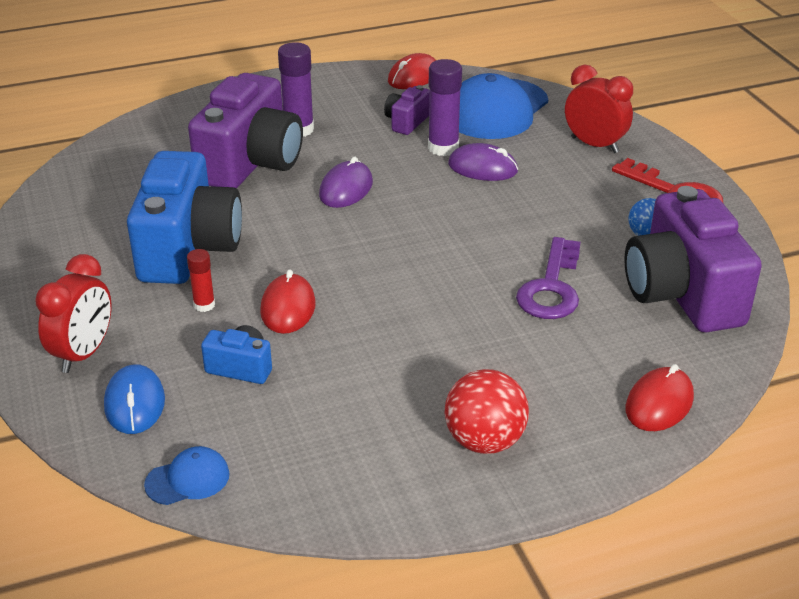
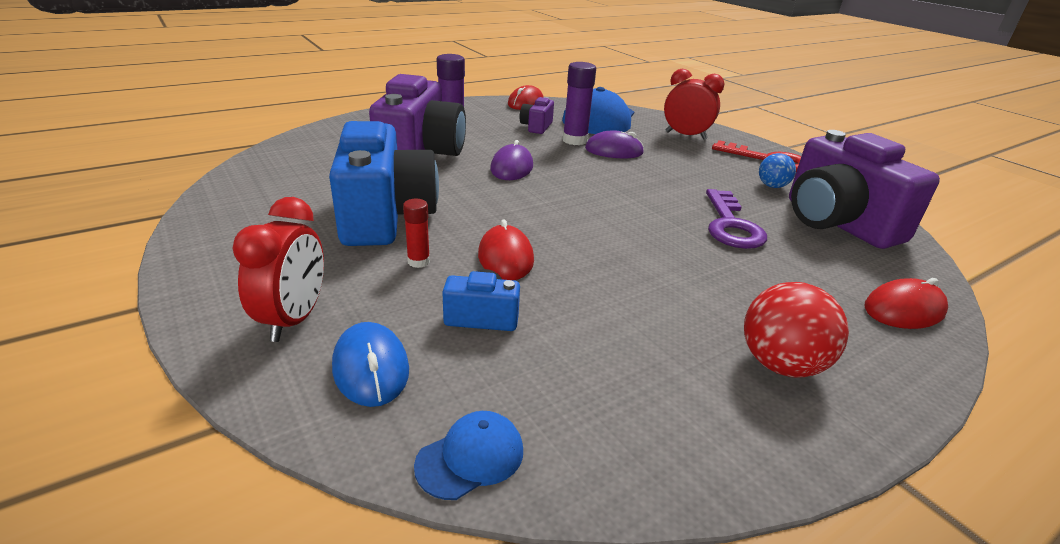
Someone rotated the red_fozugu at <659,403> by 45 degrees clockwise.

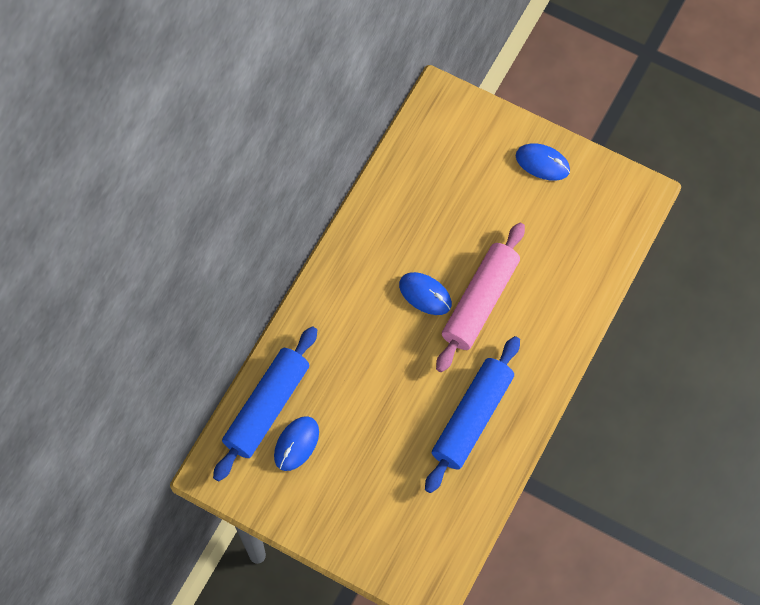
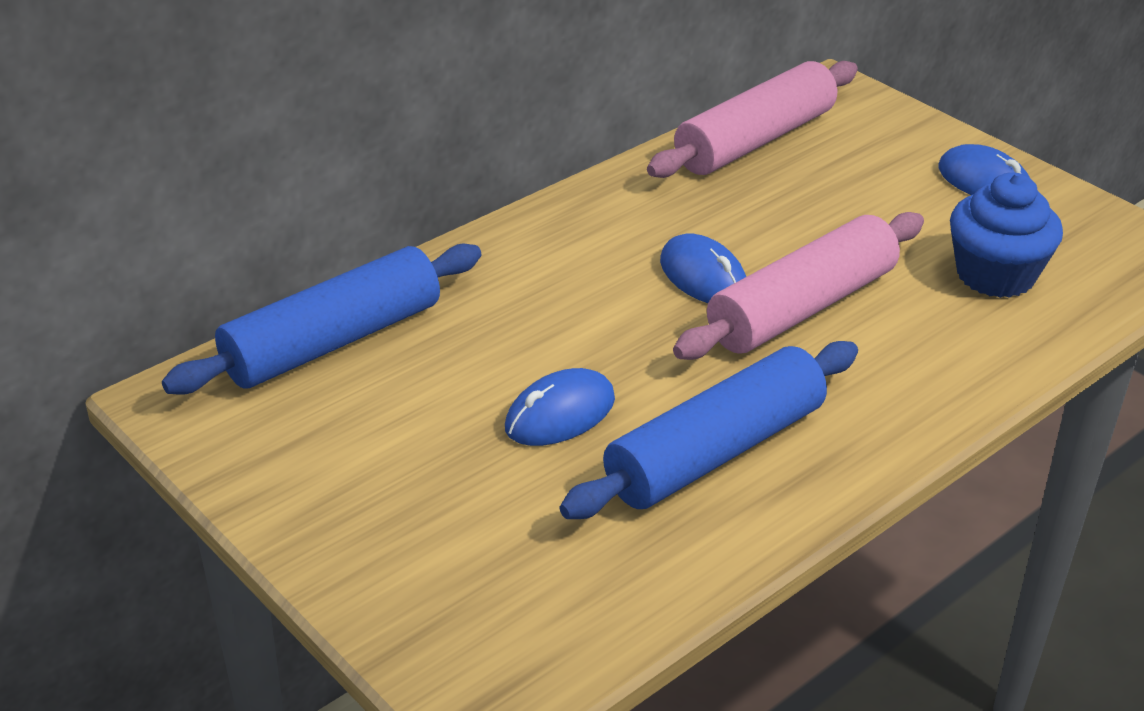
Someone put down the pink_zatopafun at <755,141>.
Someone put down the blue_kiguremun at <995,275>.
Someone carried the blue_fozugu from <296,444> to <560,414>.

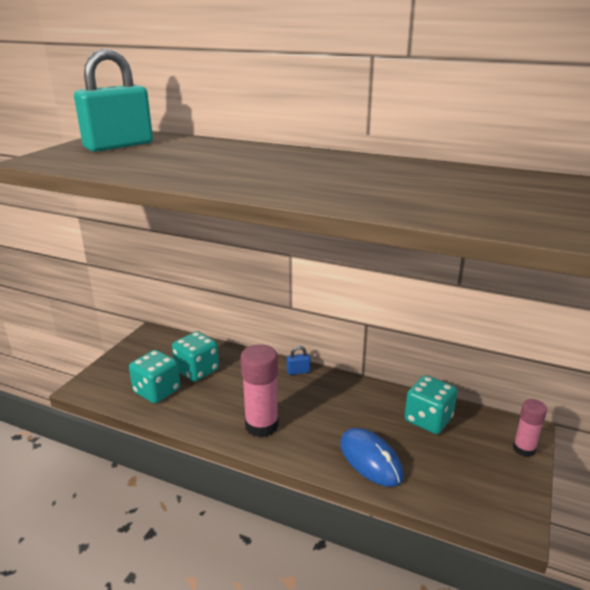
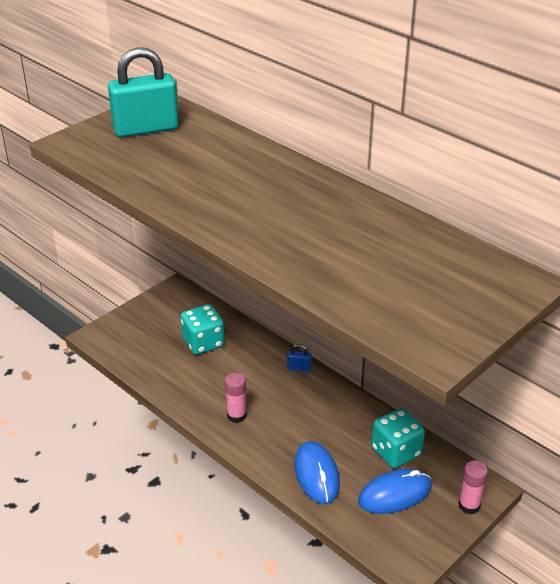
Someone took away the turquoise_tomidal at <157,391>.
Someone put down the blue_fozugu at <395,494>.
Someone scaled the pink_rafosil at <261,425> by 0.61.

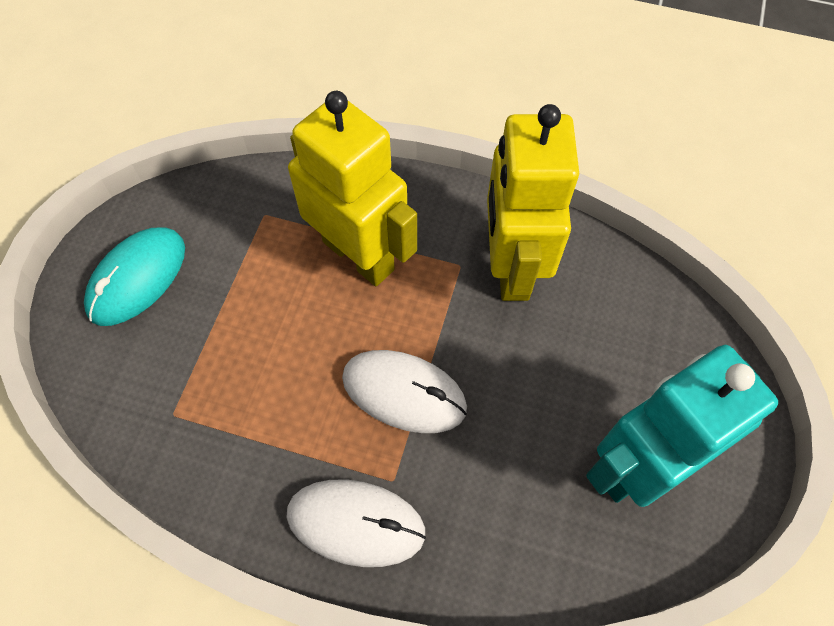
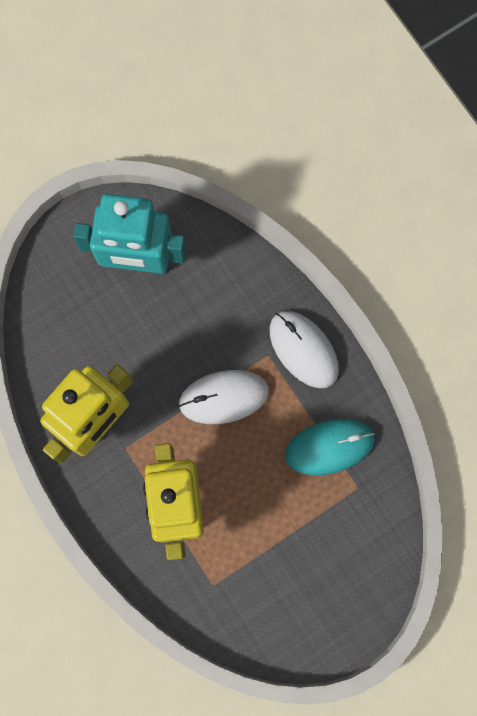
Someone carried the turquoise_fozugu from <137,278> to <329,447>.
Someone rotated the white_fozugu at <404,393> by 75 degrees counterclockwise.

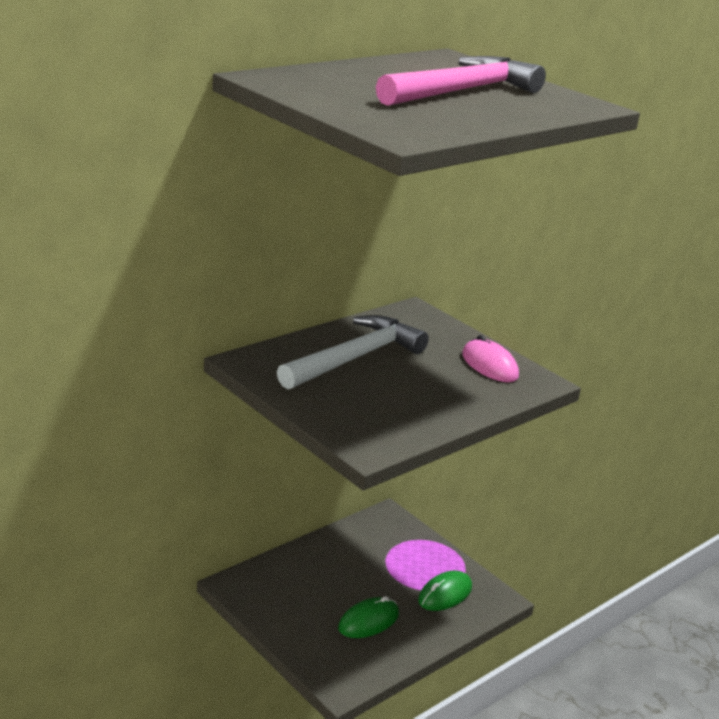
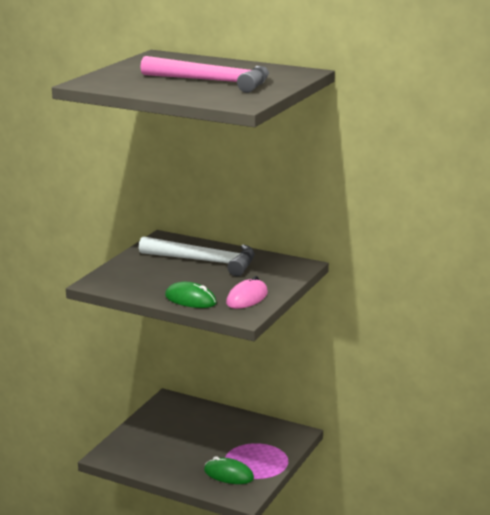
Someone carried the green_fozugu from <368,621> to <190,299>.

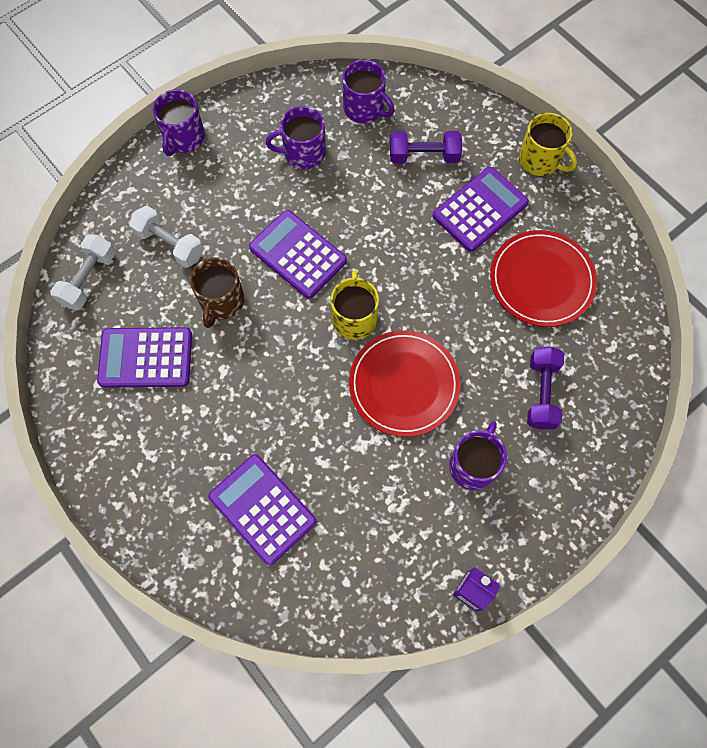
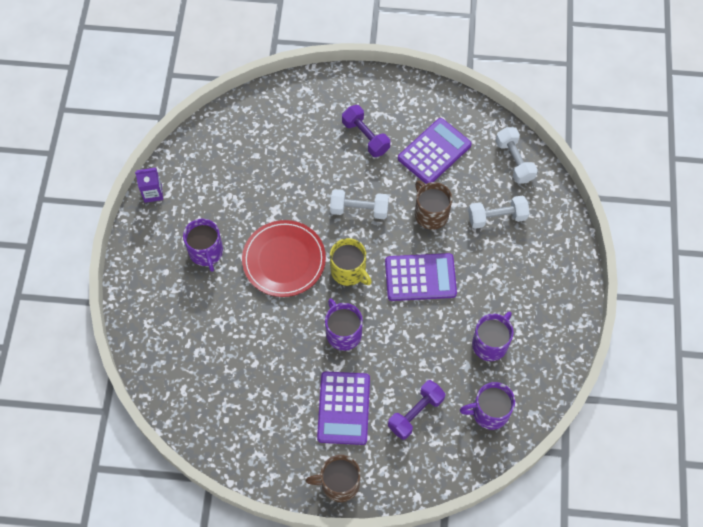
Someone took away the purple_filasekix at <262,509>.
Someone took away the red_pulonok at <541,280>.
Someone put down the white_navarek at <359,209>.
Someone carried the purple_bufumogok from <184,138> to <343,333>.
Someone carried the purple_navarek from <541,393> to <365,137>.
Someone repainted the yellow_bufumogok at <540,160>, which became the brown_bufumogok at <339,483>.

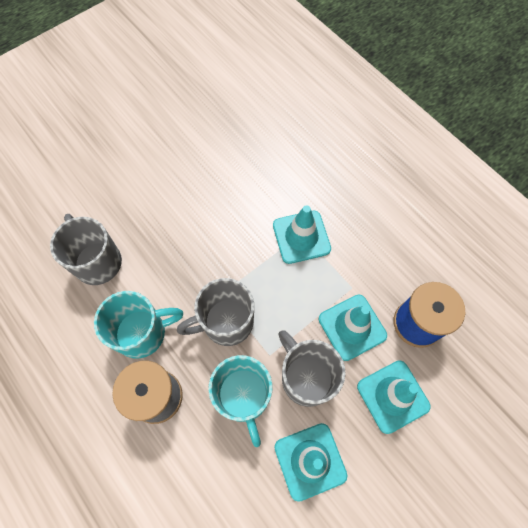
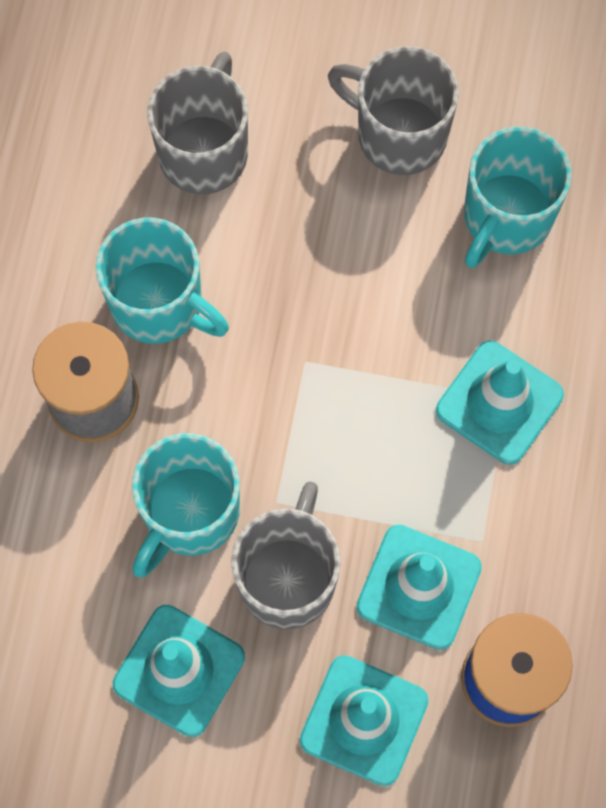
Someone put down the turquoise_bufumogok at <506,217>.
Someone carried the grey_bufumogok from <226,322> to <398,134>.

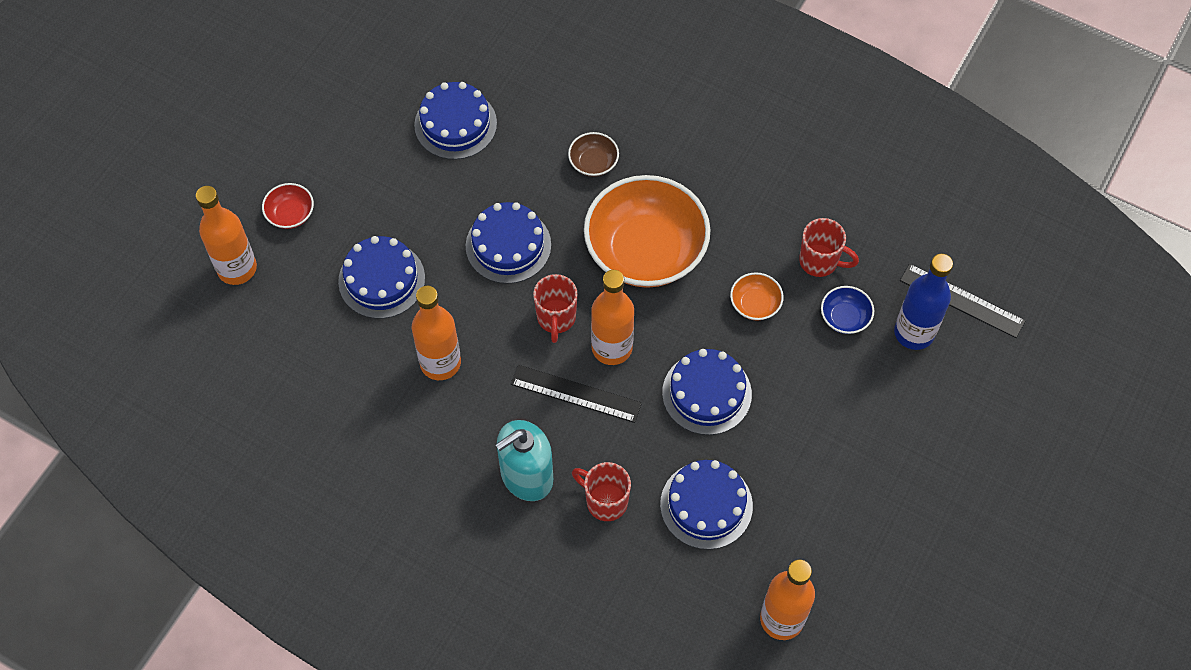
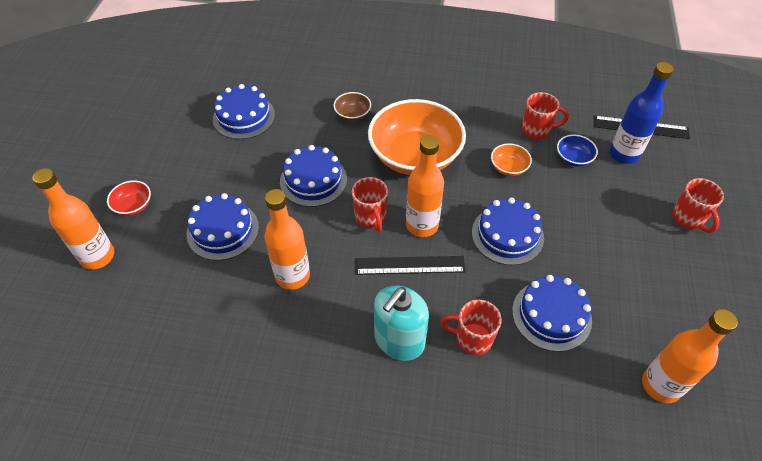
Someone put down the red_bufumogok at <688,219>.

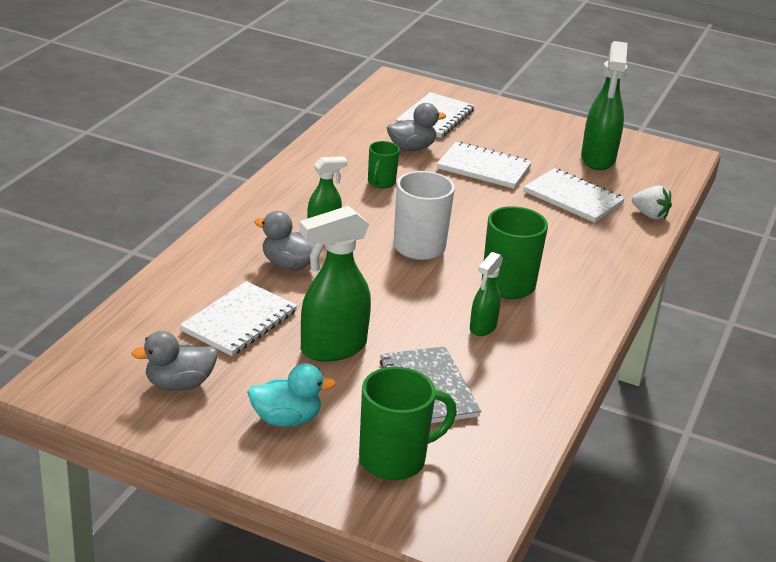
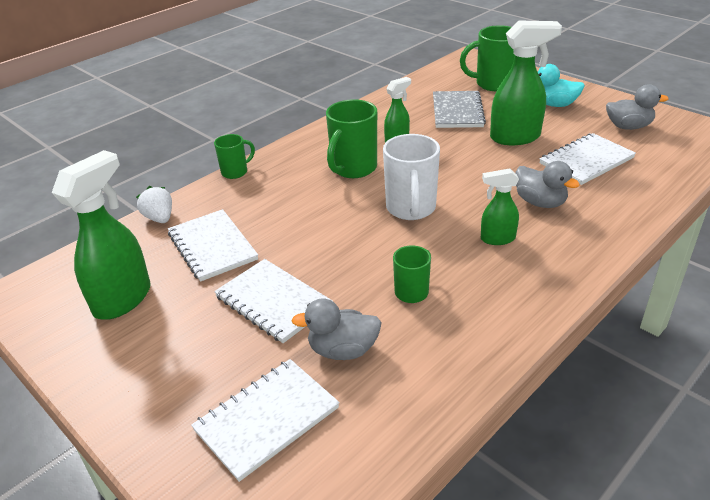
Someone put down the green_bufumogok at <235,172>.

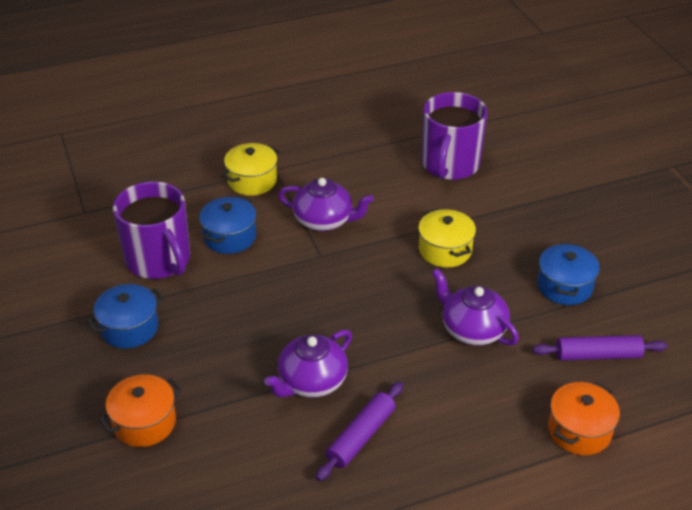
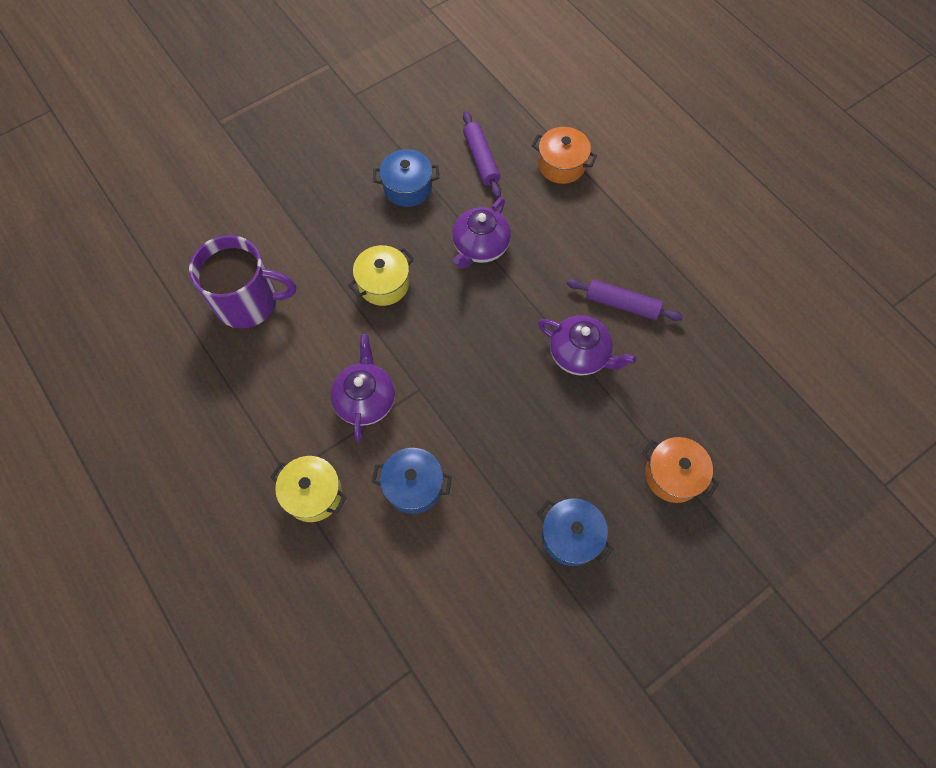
Someone took away the purple_bufumogok at <159,260>.

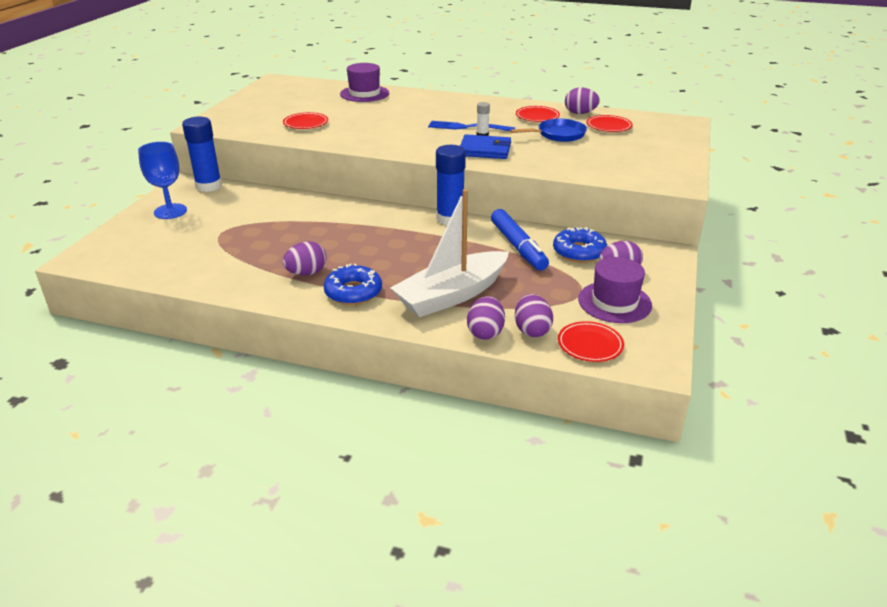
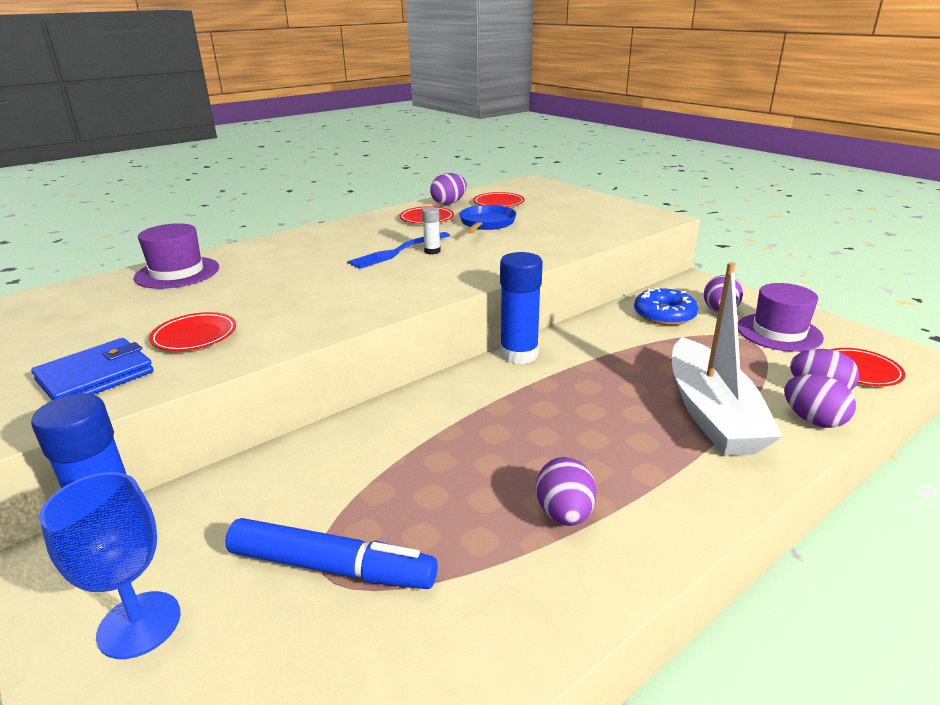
Someone took away the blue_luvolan at <353,292>.
Someone carried the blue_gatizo from <485,150> to <95,376>.
Someone carried the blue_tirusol from <518,246> to <331,567>.

